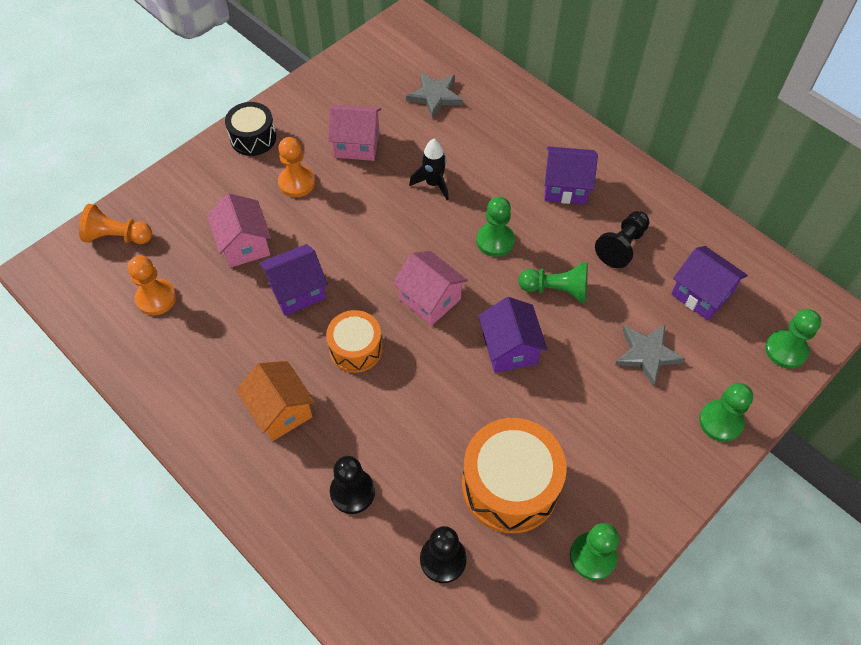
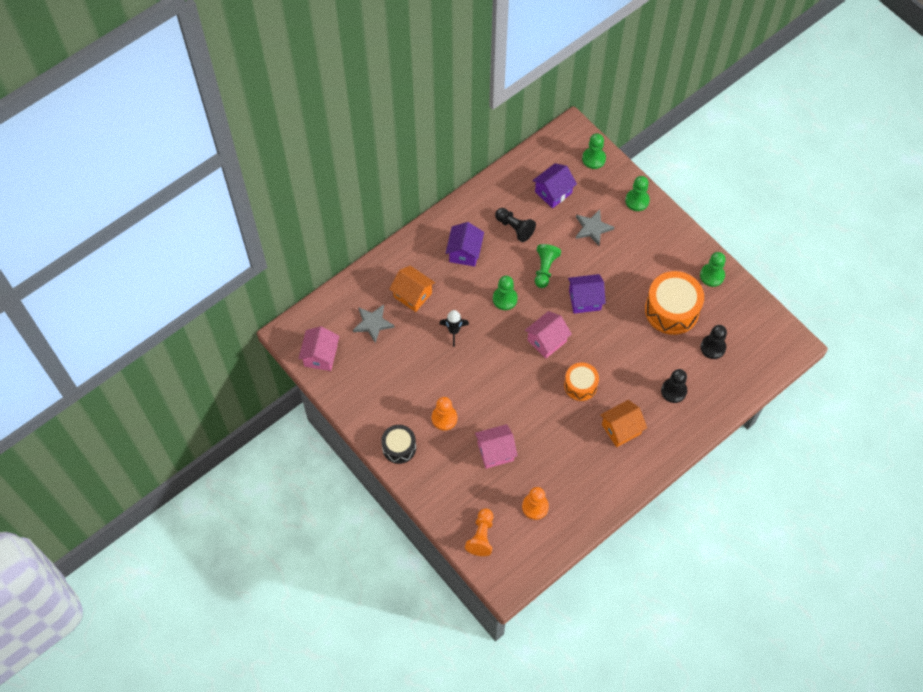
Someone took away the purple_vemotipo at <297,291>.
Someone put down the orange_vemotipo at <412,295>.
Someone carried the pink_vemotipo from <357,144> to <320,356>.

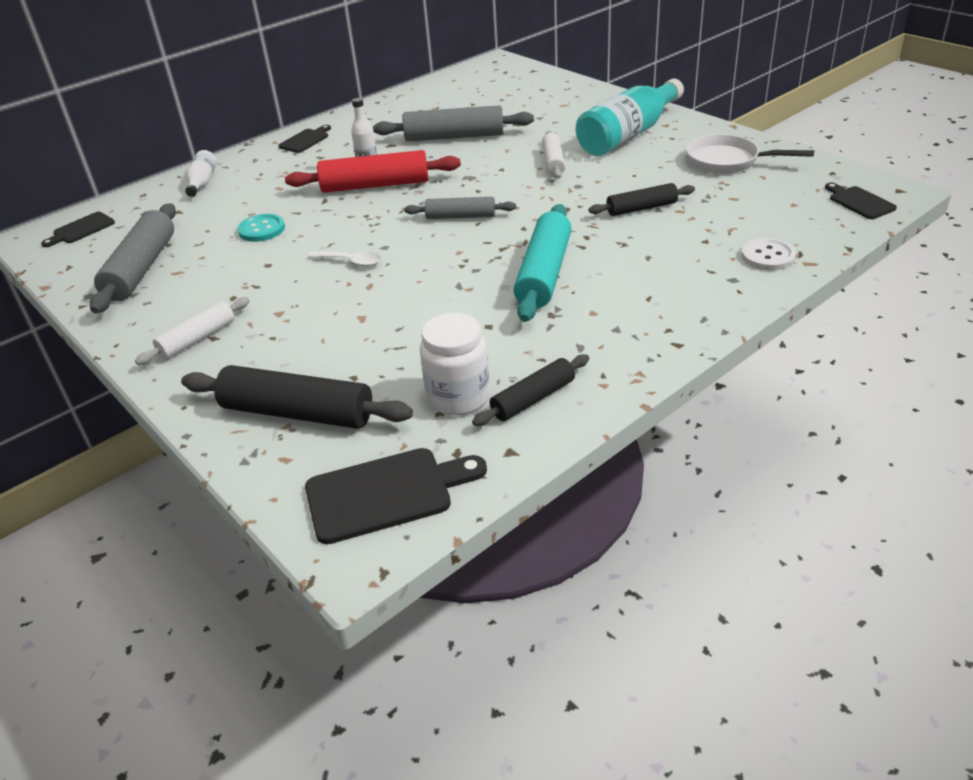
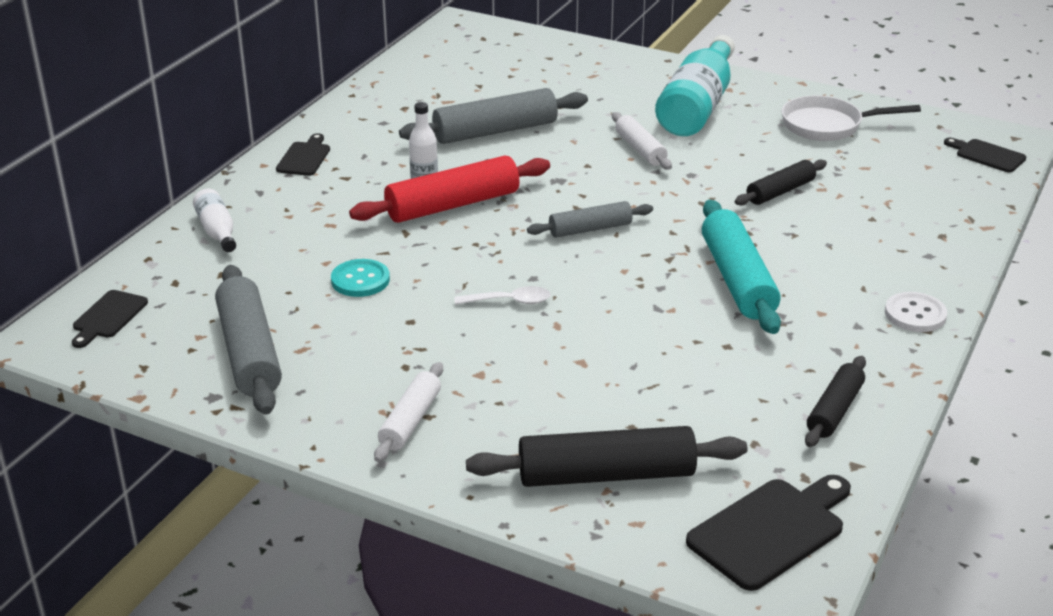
Someone took away the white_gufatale at <458,397>.
Someone carried the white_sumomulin from <767,256> to <915,314>.

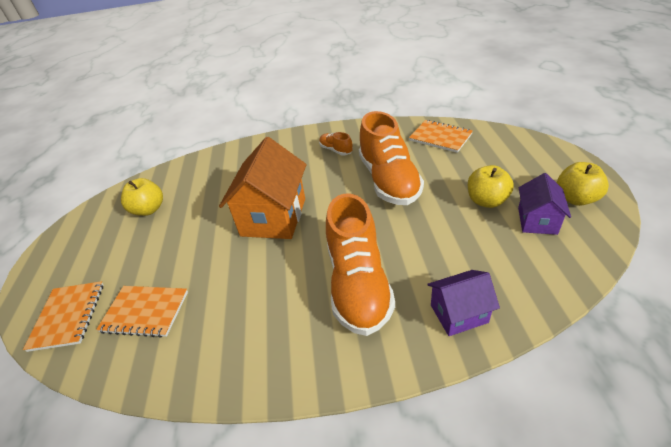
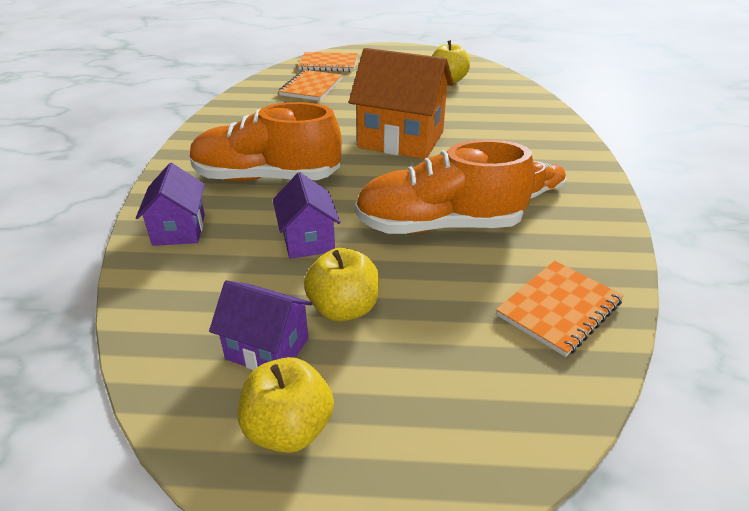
Someone put down the purple_vemotipo at <308,240>.

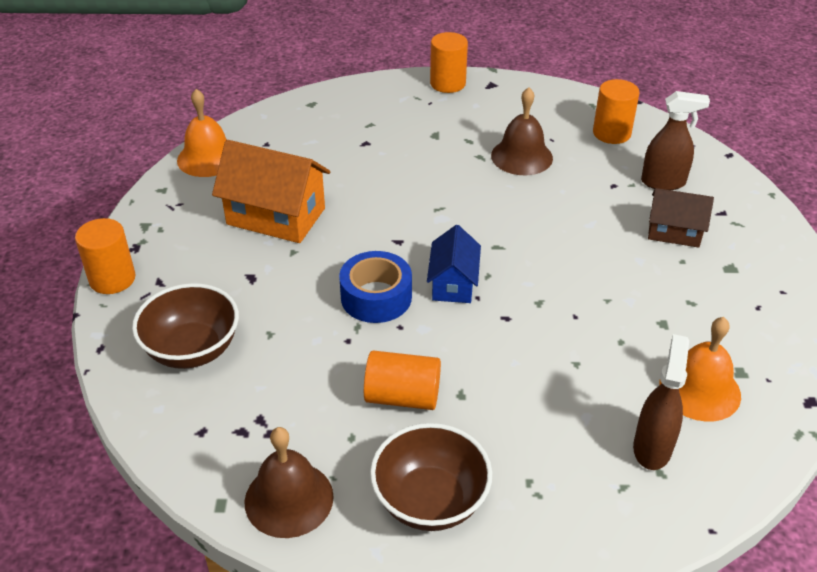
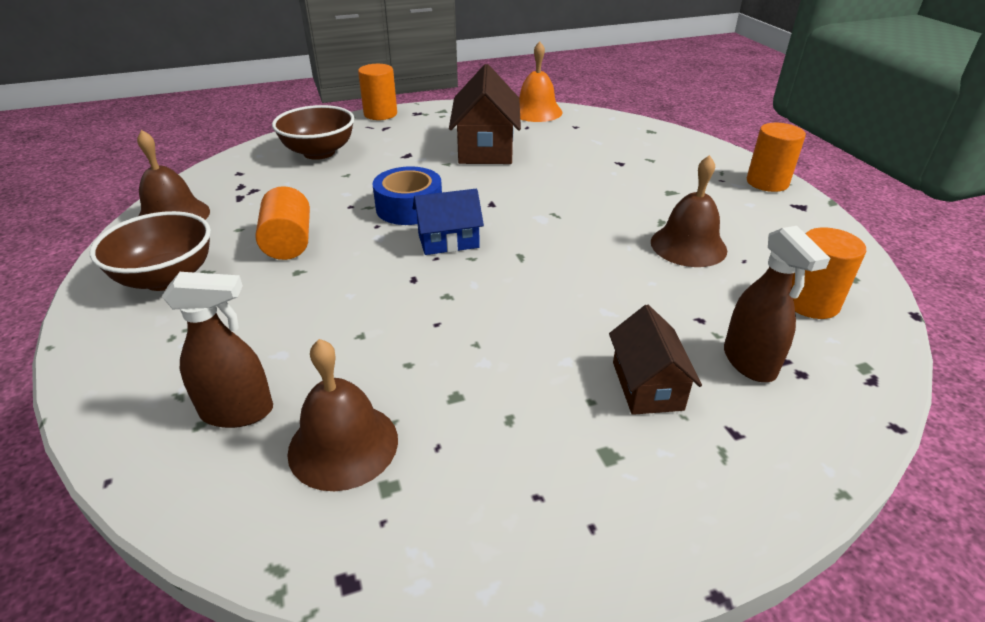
Someone repainted the orange_vemotipo at <276,216>, which became the brown_vemotipo at <486,148>.
Someone repainted the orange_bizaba at <699,389>, which became the brown_bizaba at <343,445>.

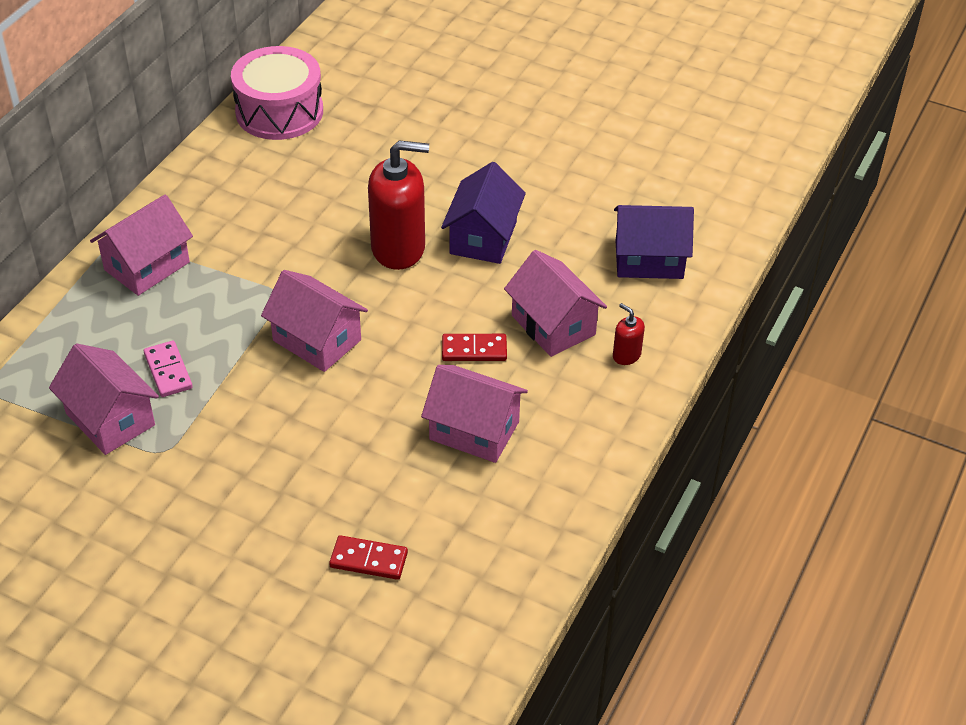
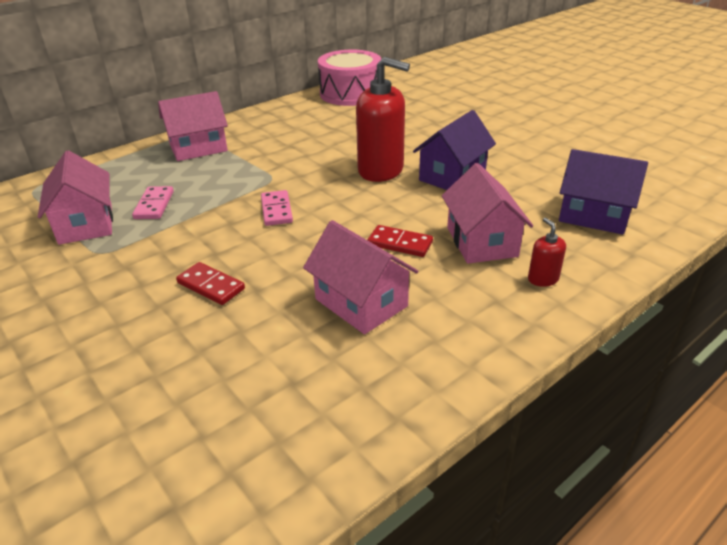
Someone carried the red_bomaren from <368,560> to <211,286>.
Someone swapped the pink_vemotipo at <317,340> for the pink_bomaren at <276,210>.

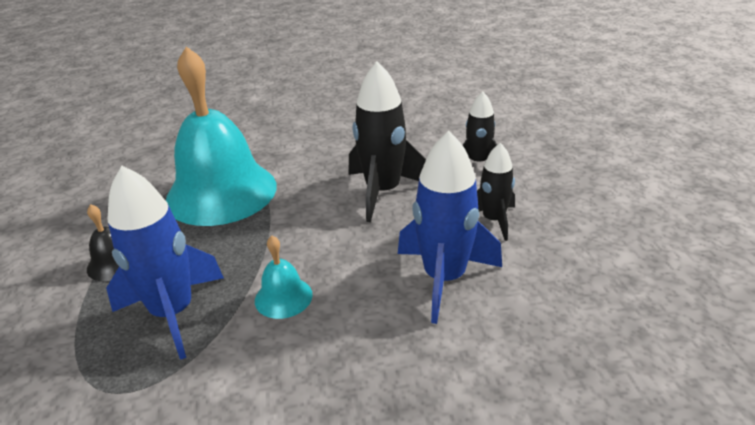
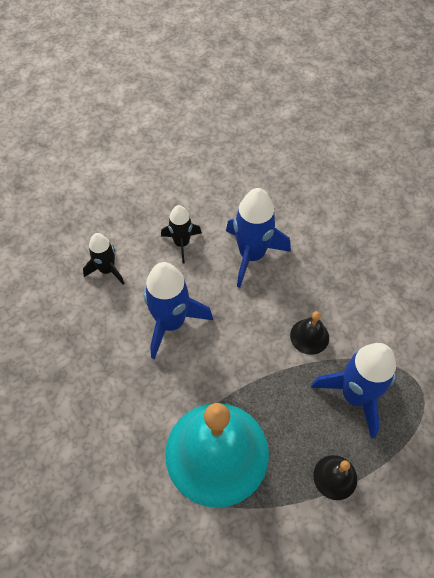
Someone repainted the turquoise_bizaba at <283,297>, which became the black_bizaba at <309,336>.
Someone repainted the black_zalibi at <383,192>, which became the blue_zalibi at <171,323>.

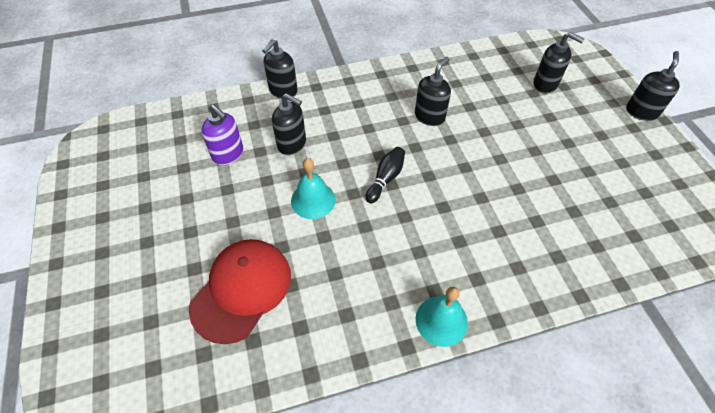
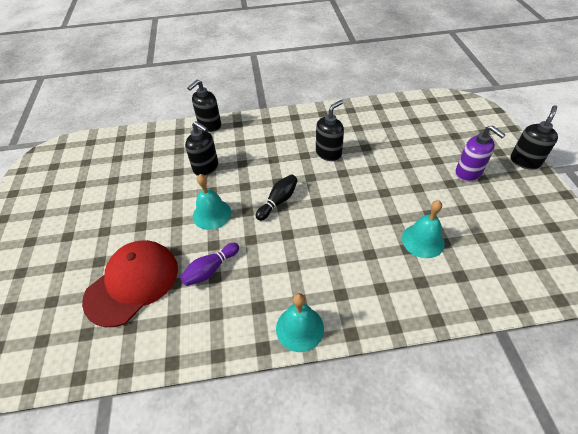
Someone took away the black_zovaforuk at <545,84>.
Someone put down the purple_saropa at <211,269>.
Someone put down the turquoise_bizaba at <423,240>.
Someone carried the purple_zovaforuk from <228,154> to <468,173>.

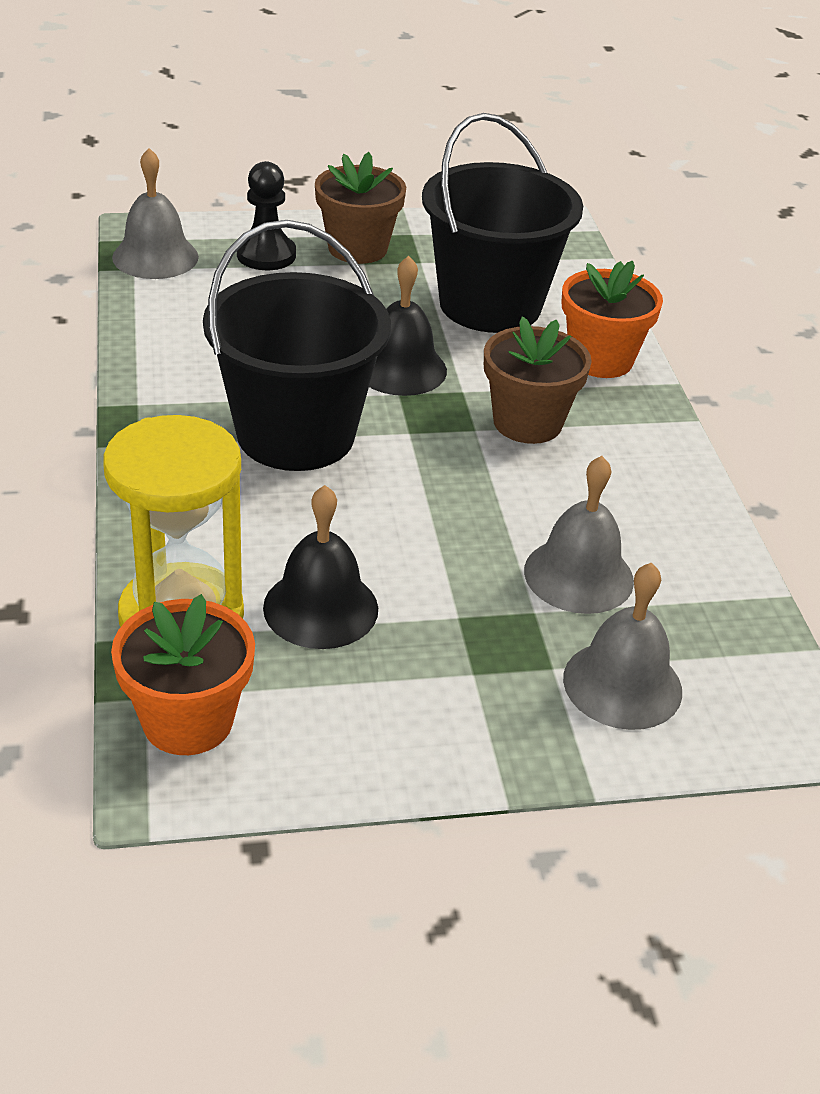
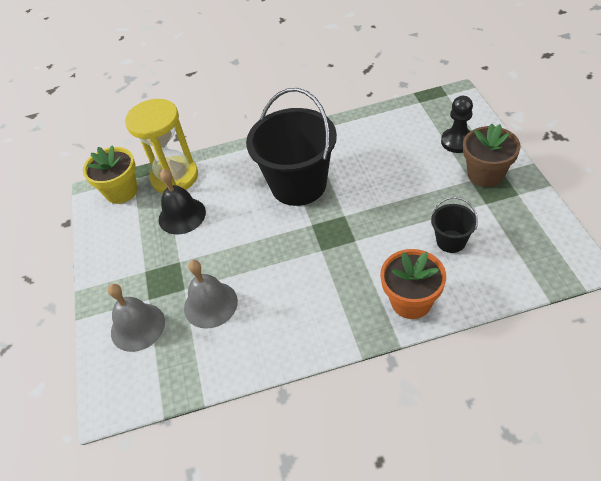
Someone took away the grey_bizaba at <155,257>.
Someone took away the black_bizaba at <400,368>.
Someone took away the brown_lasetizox at <527,422>.
Someone repainted the orange_lasetizox at <188,721>, which became the yellow_lasetizox at <121,191>.
Someone scaled the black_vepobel at <490,305> by 0.46.

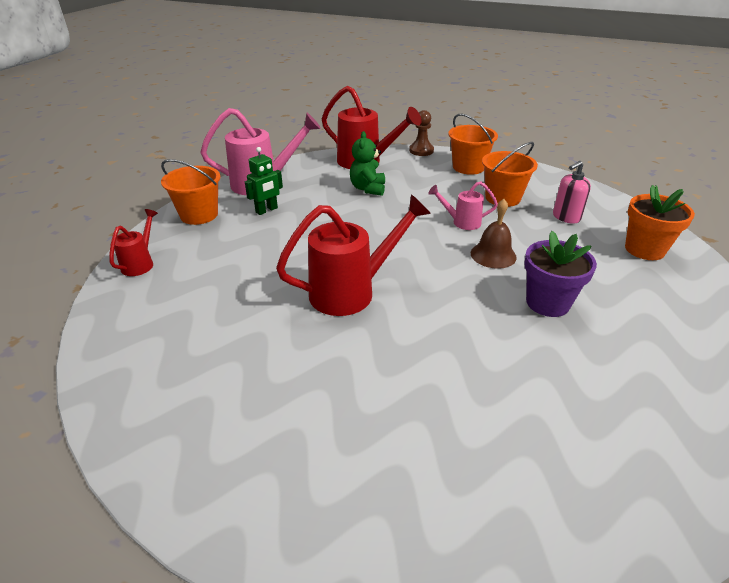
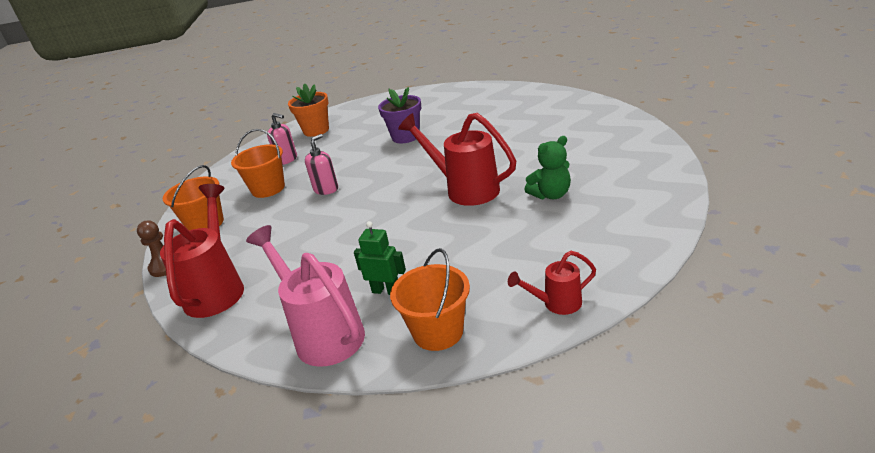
Someone took away the brown_bizaba at <493,255>.
Someone carried the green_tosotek from <368,189> to <551,195>.
Someone swapped the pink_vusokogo at <462,222> for the pink_zovaforuk at <326,189>.

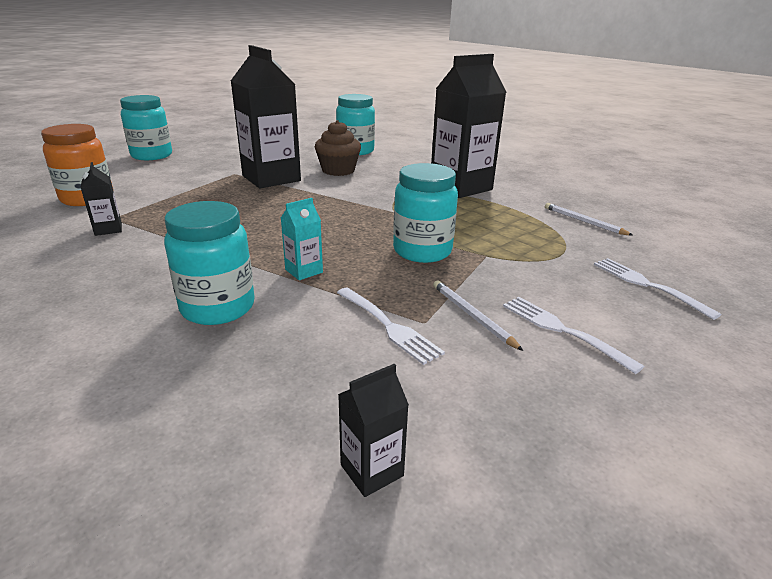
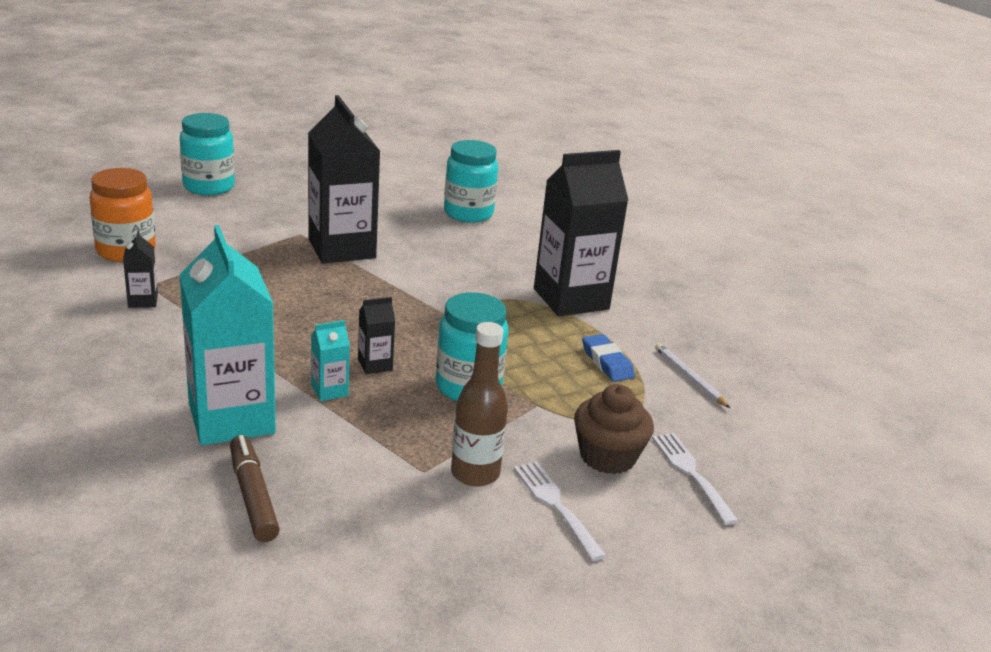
Someone took away the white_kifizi at <387,326>.
Someone put down the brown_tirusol at <253,496>.
Someone put down the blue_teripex at <607,362>.
Someone carried the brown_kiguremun from <338,170> to <607,456>.
Someone carried the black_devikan from <372,470> to <375,365>.
Someone swapped the turquoise_gufatale at <218,307> for the turquoise_devikan at <231,418>.
Someone swapped the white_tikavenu at <472,316> for the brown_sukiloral at <475,473>.

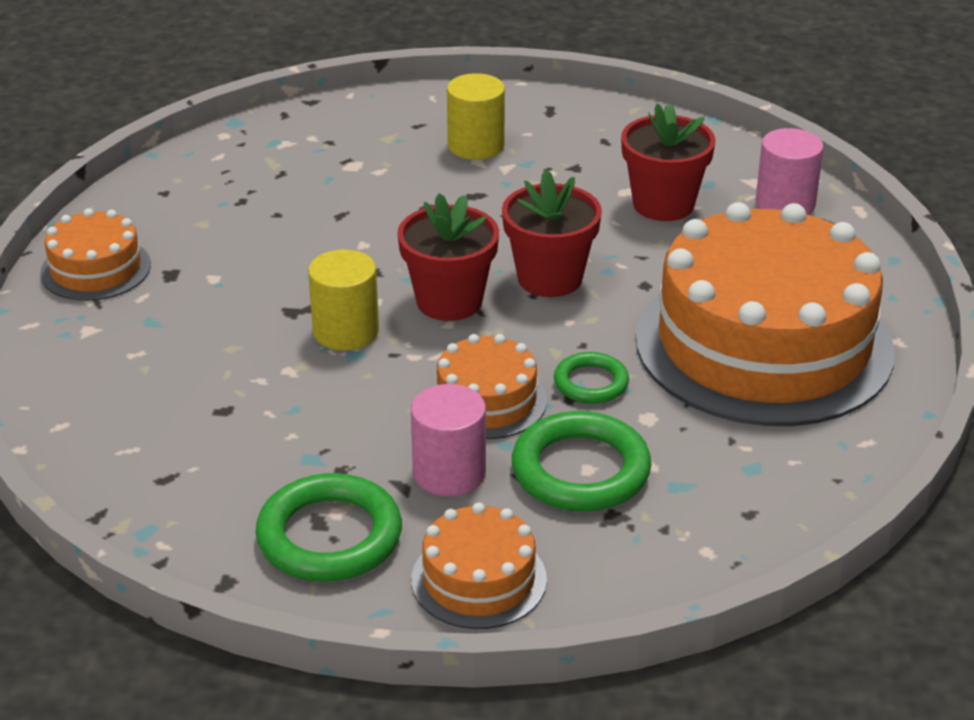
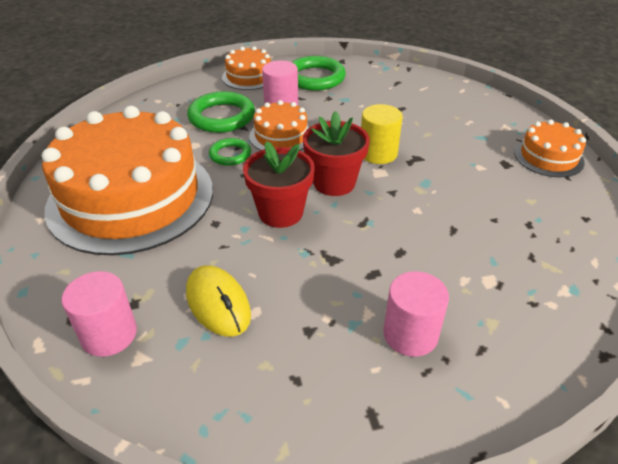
Someone swapped the red_lasetizox at <663,204> for the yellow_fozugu at <218,303>.
Someone repainted the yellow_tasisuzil at <476,145>, which became the pink_tasisuzil at <410,334>.

